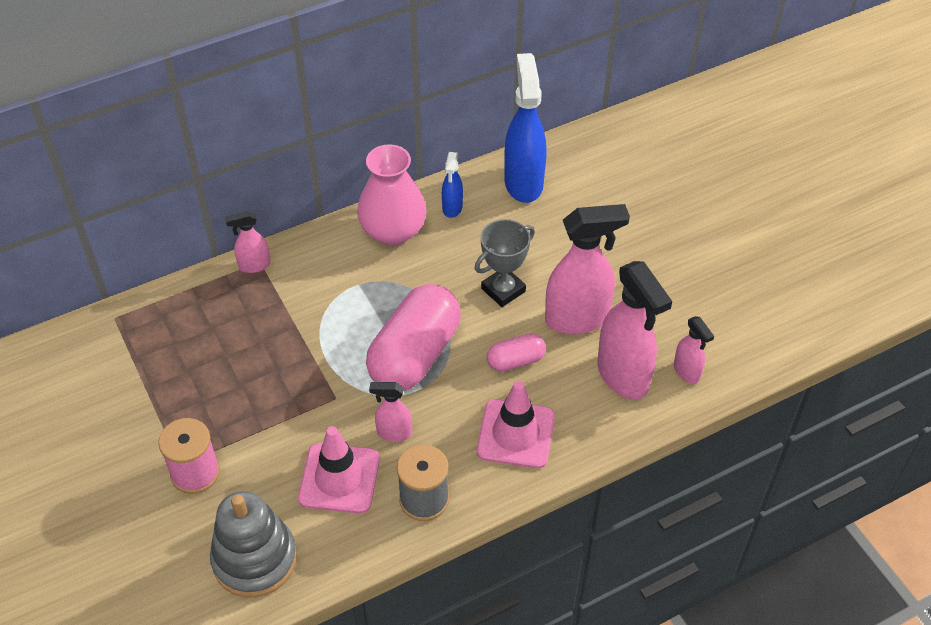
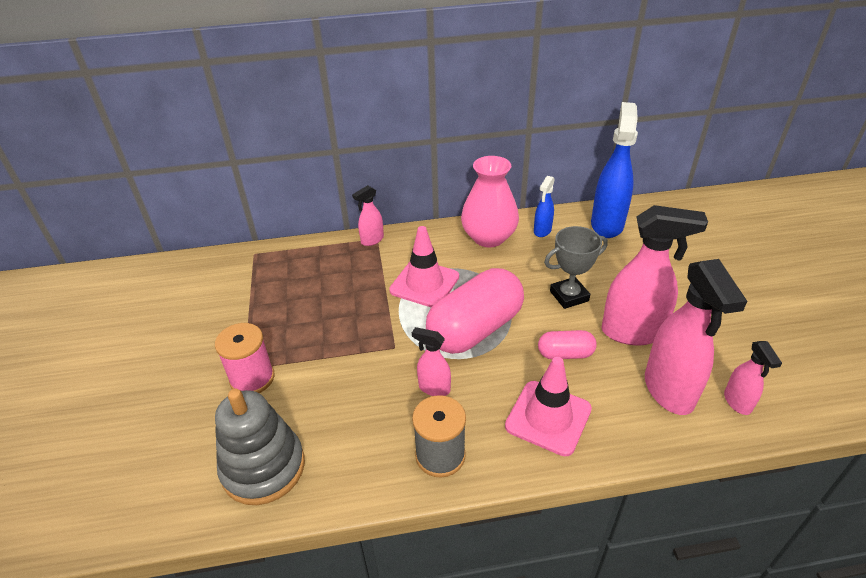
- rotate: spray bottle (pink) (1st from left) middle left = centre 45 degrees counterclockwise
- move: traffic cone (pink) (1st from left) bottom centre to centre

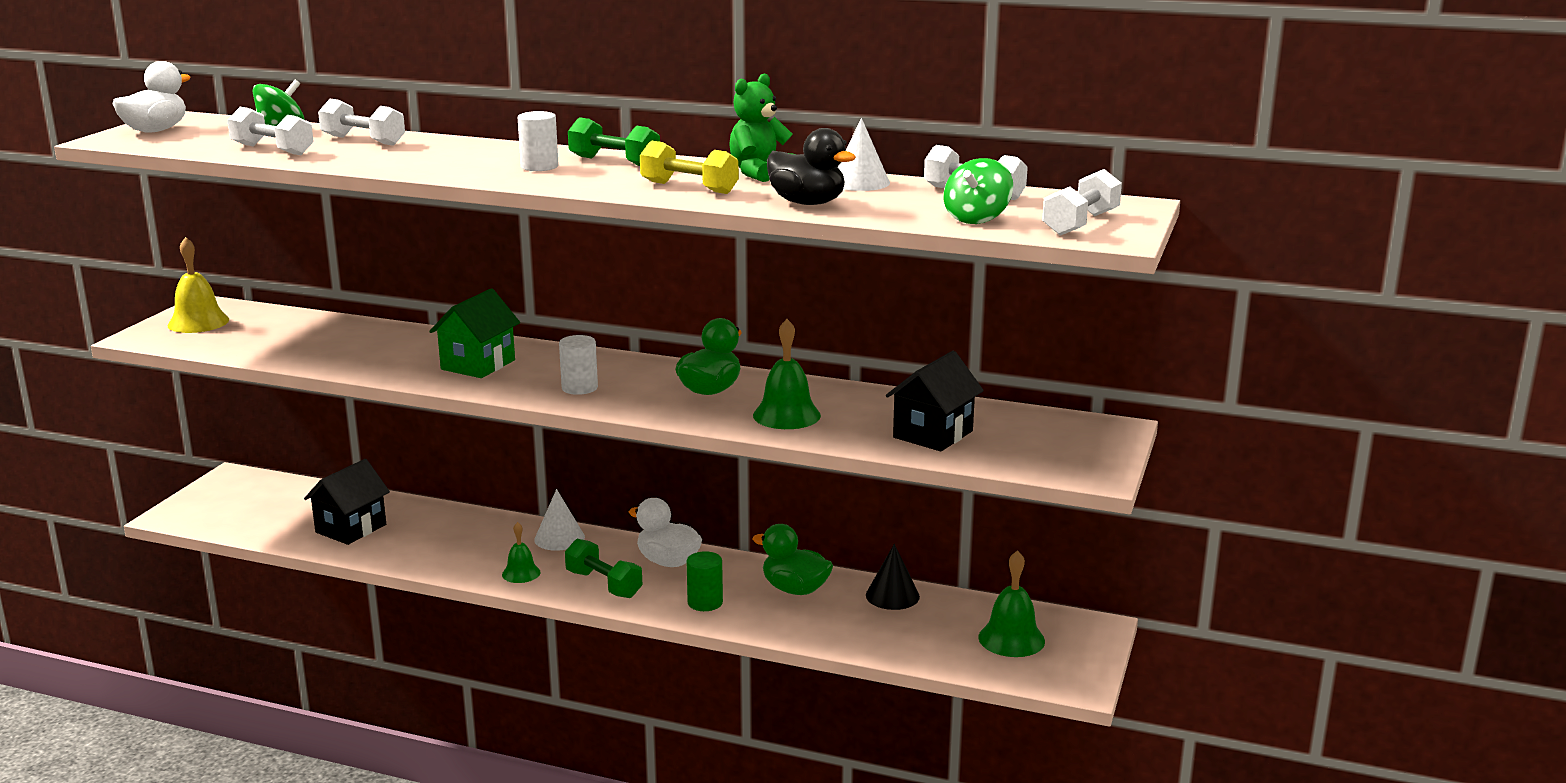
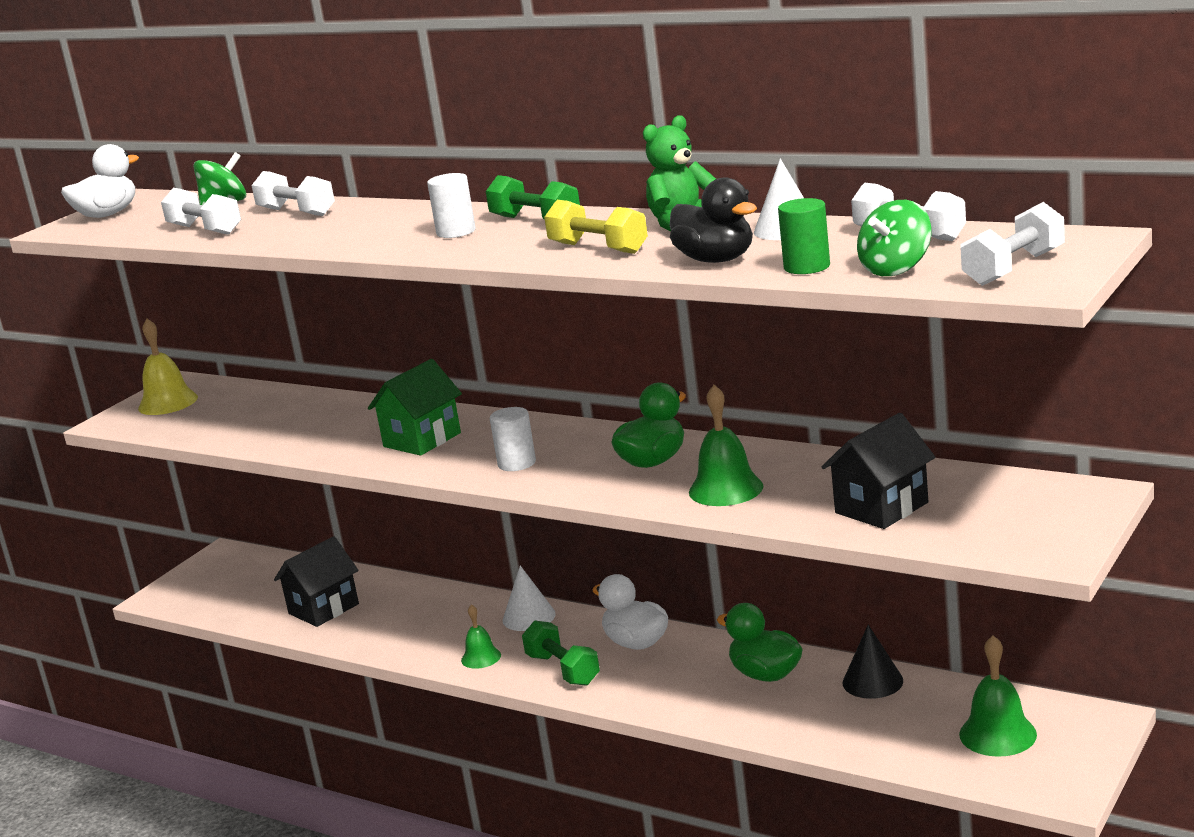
- move: cylinder (green) bottom centre to top right

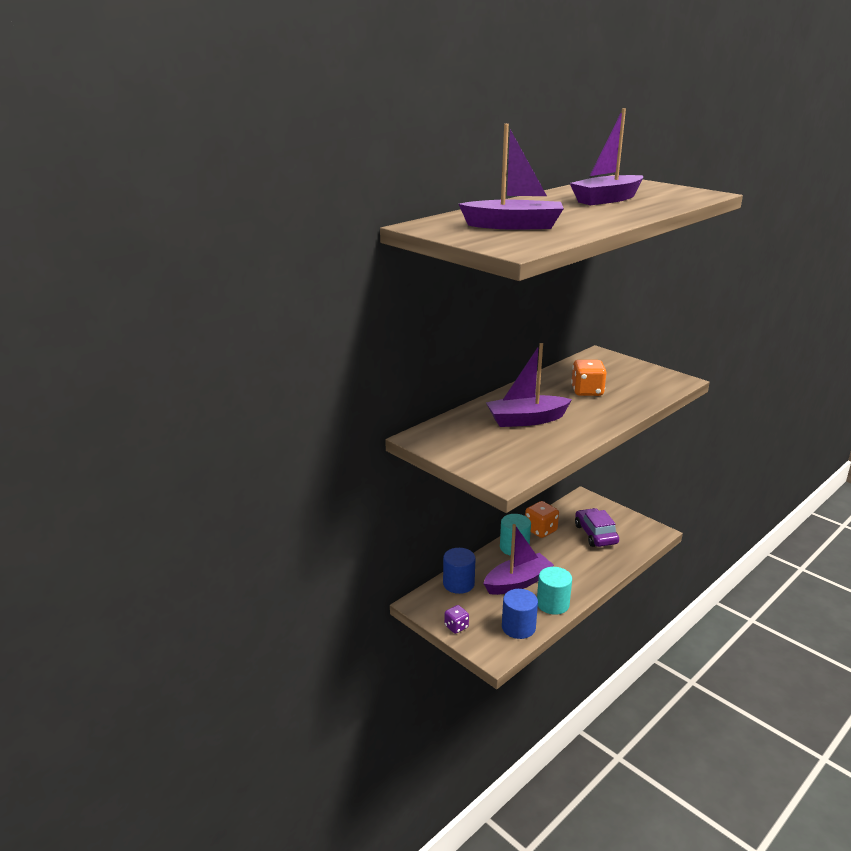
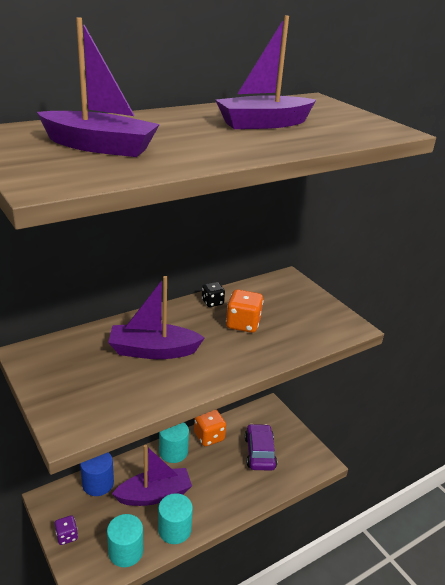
- recolor: cylinder (blue) (2nd from left) bottom centre to cylinder (turquoise) (1st from left) bottom left
- insert: dice (black) centre

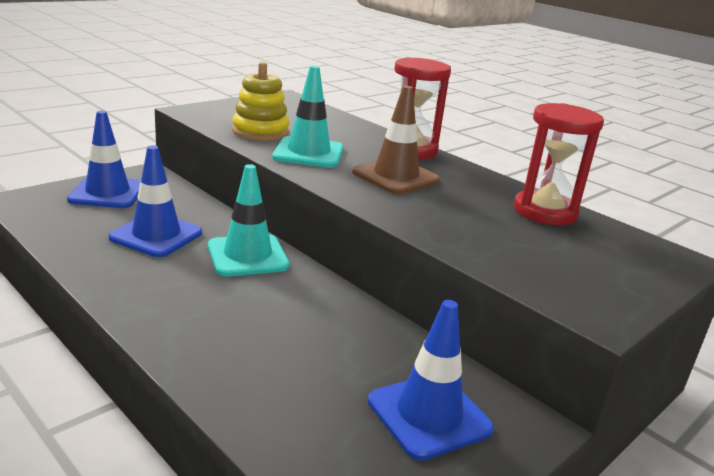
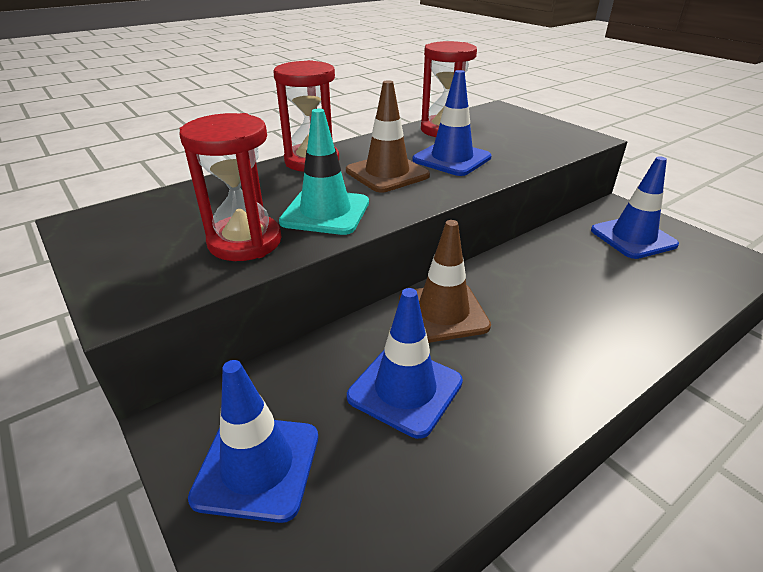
- replace: stacking toy (yellow) top centre to hourglass (red) (1st from left) top left
- recolor: traffic cone (turquoise) (1st from left) centre to traffic cone (brown) (2nd from left) centre
- insert: traffic cone (blue) (3rd from left) top centre

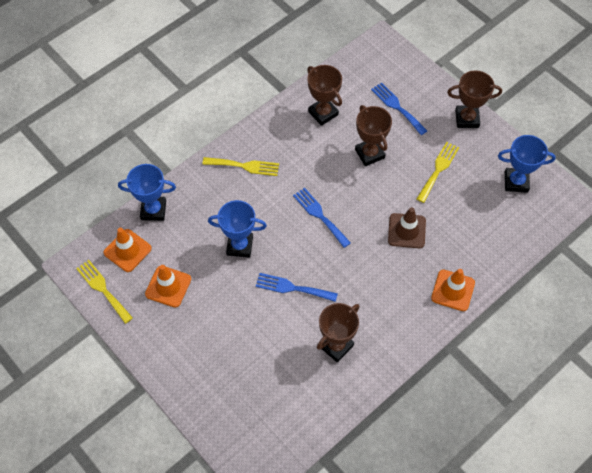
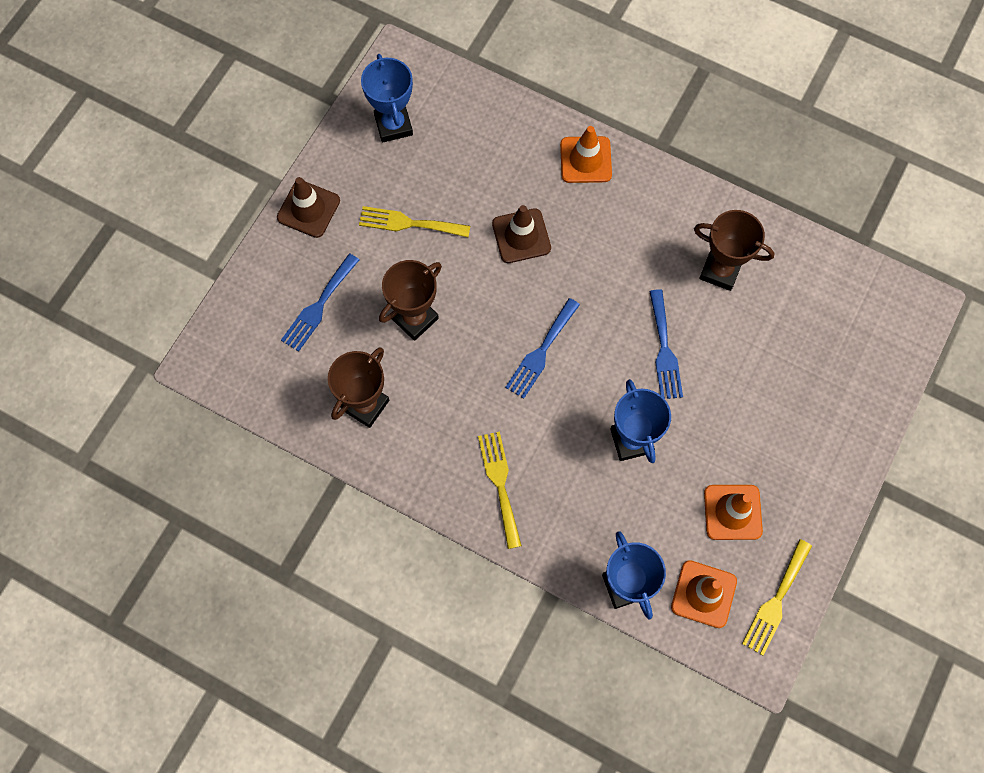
- replace: trophy (brown) (4th from left) top right to traffic cone (brown) (1st from left) top left

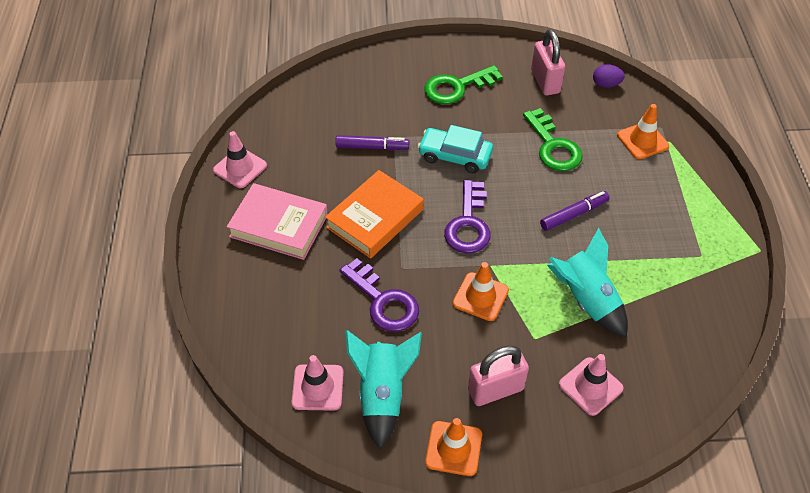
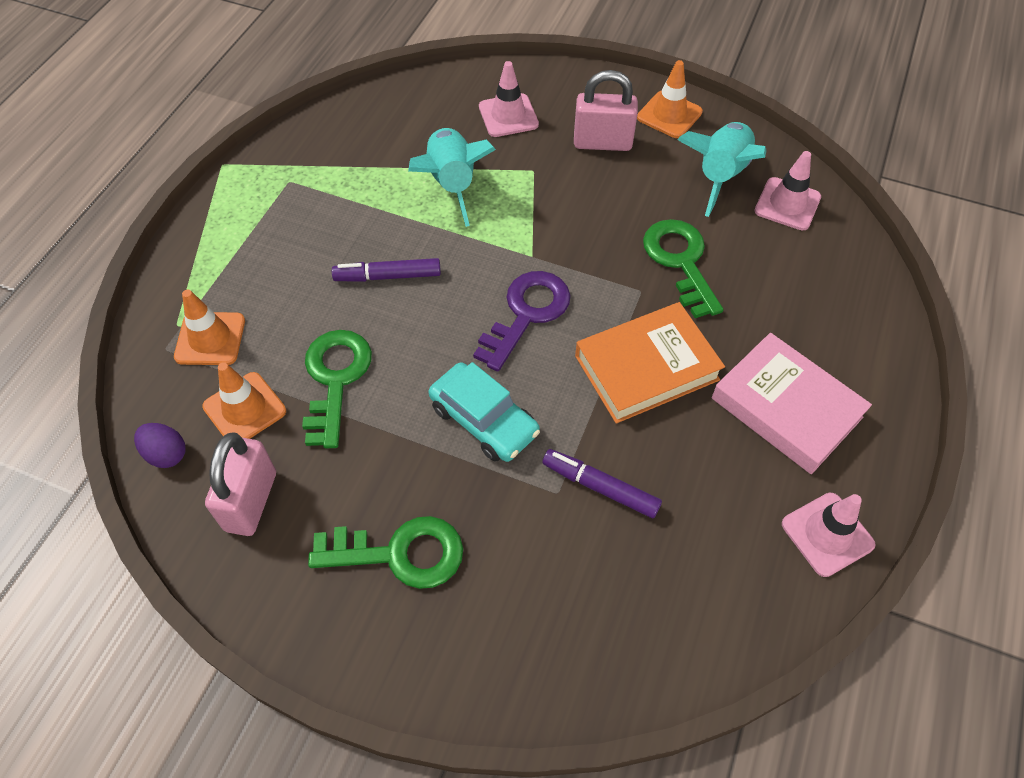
- move: traffic cone (orange) (2nd from left) centre to middle left
- recolor: key (purple) (1st from left) centre to key (green) (3rd from left) middle right

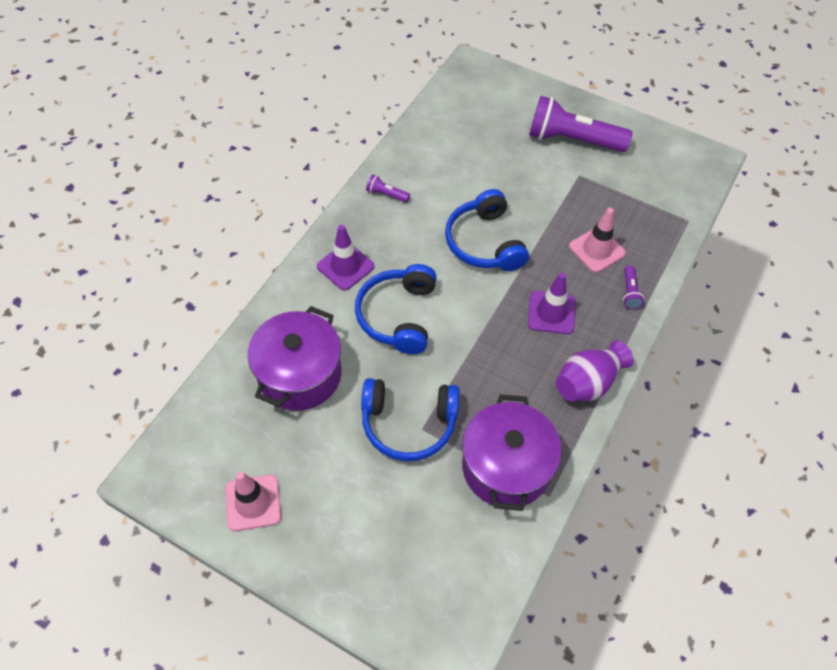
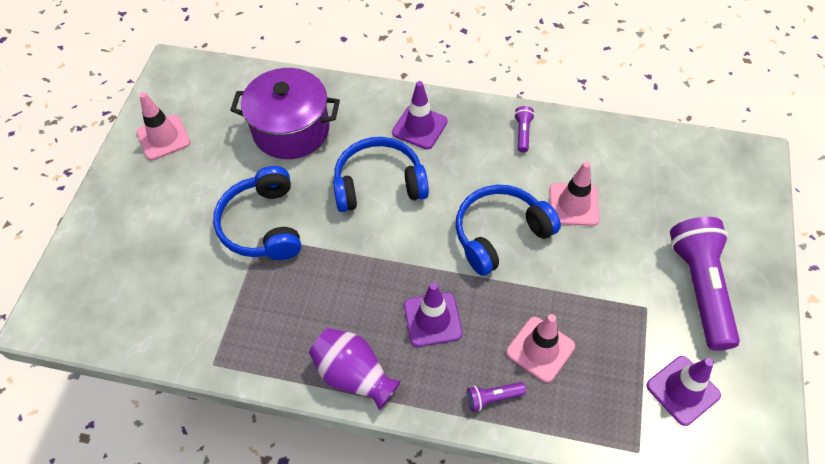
- insert: traffic cone (pink) (3rd from left) middle right
- insert: traffic cone (purple) (3rd from left) bottom right
- delete: pot (purple) (2nd from left) bottom centre

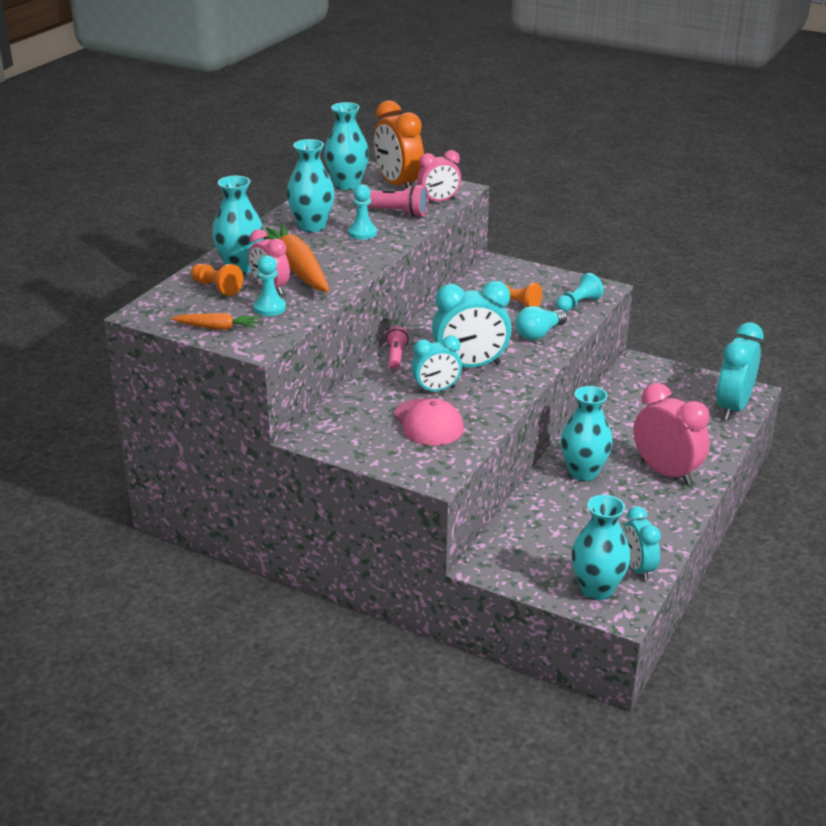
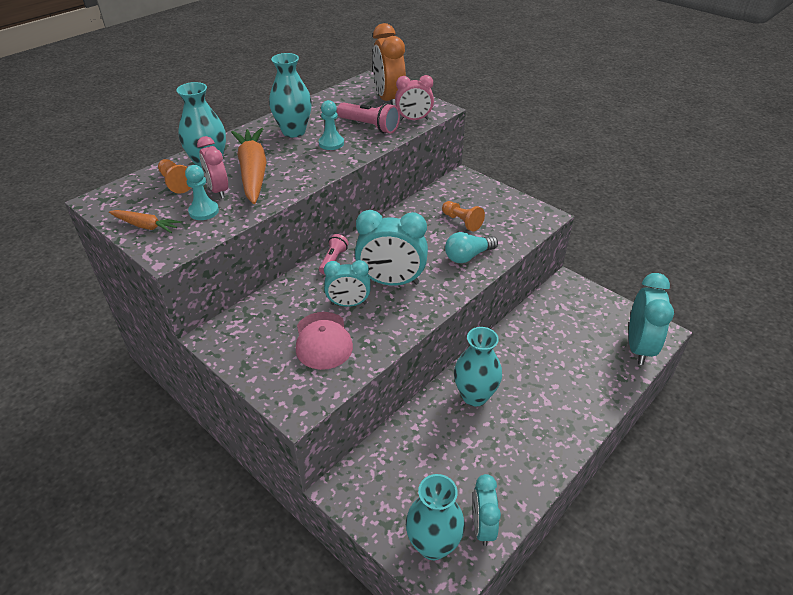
- rotate: clock (turquoise) (4th from left) middle right = middle right 150 degrees clockwise
- delete: vase (turquoise) (3rd from left) top centre
- delete: pawn (turquoise) (3rd from left) middle right
- delete: clock (pink) (3rd from left) middle right

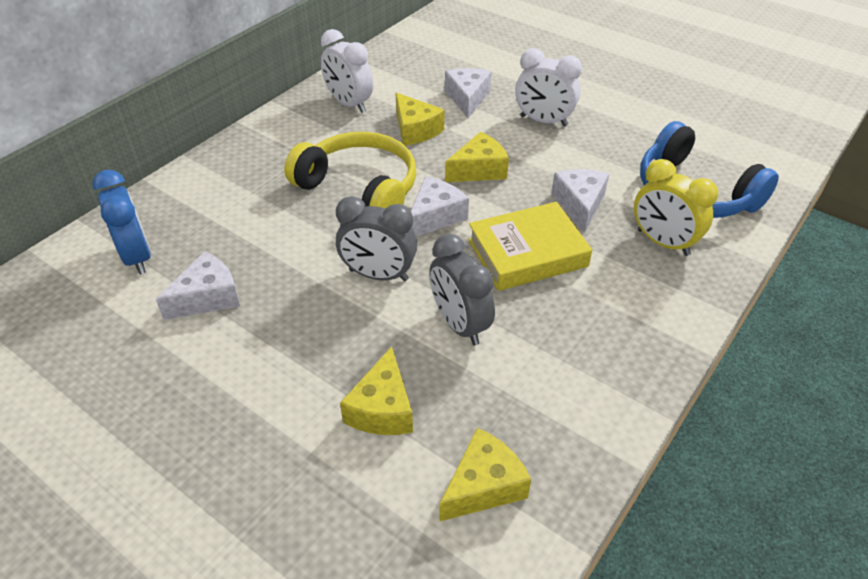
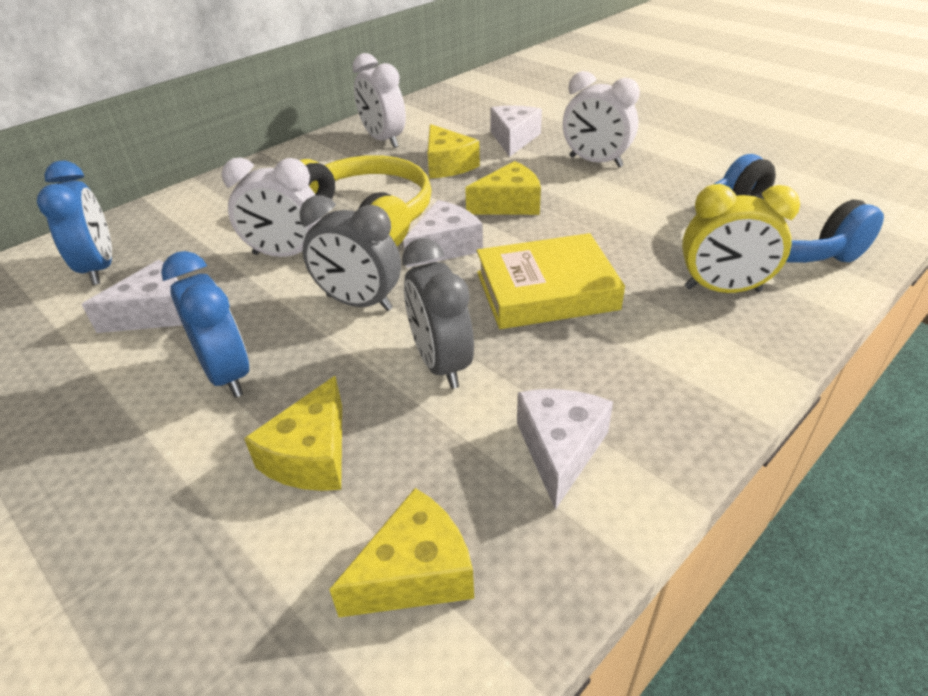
- insert: clock (blue) (2nd from left) middle left
- insert: clock (white) (1st from left) top left
- move: cheese (white) (4th from left) middle right to centre
- rotate: clock (yellow) middle right = middle right 45 degrees counterclockwise

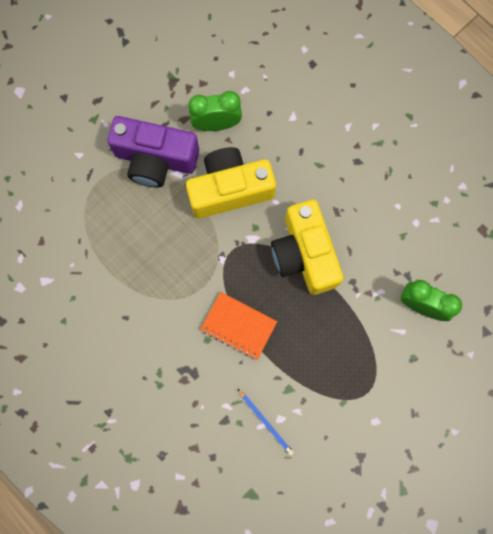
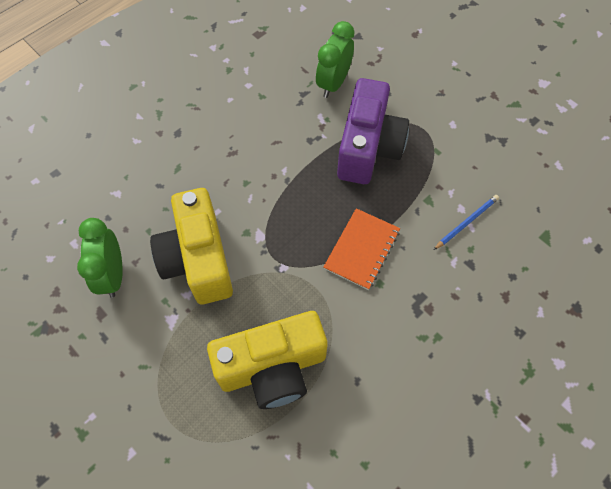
- move: camera (yellow) (2nd from left) centre to bottom centre
- move: camera (purple) top left to top centre

